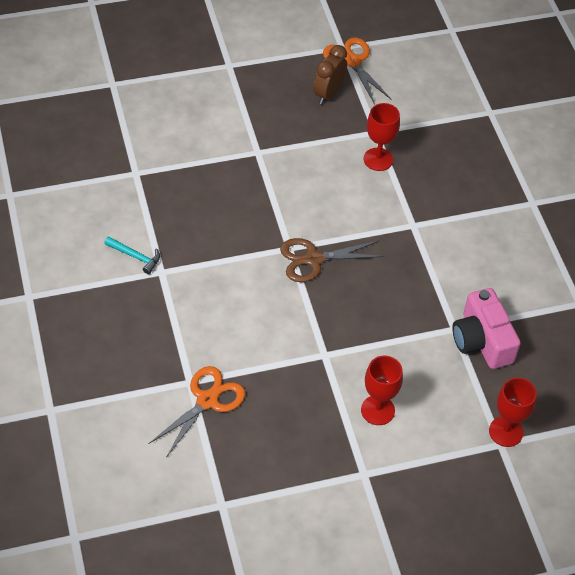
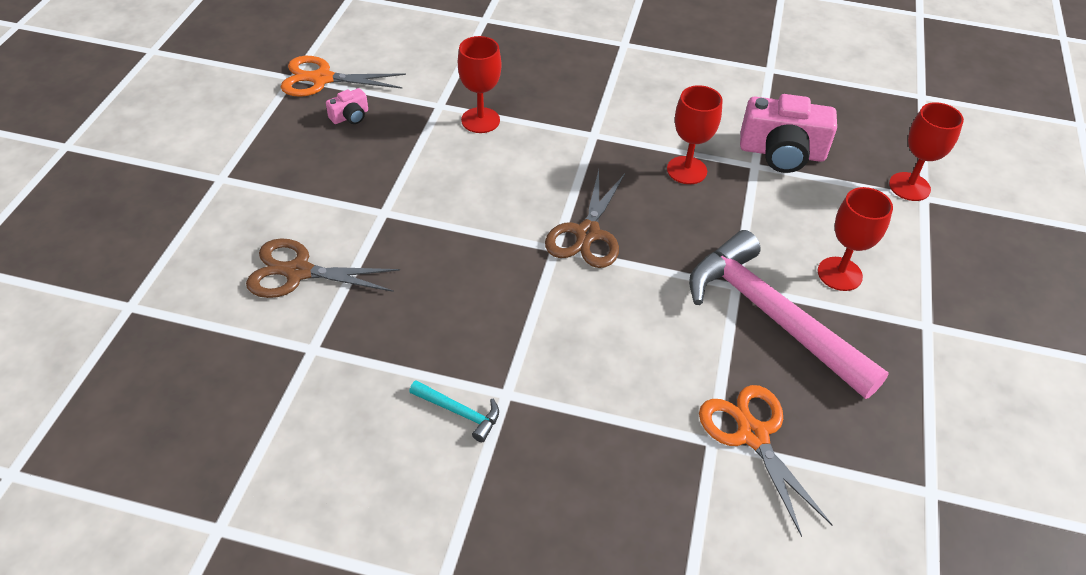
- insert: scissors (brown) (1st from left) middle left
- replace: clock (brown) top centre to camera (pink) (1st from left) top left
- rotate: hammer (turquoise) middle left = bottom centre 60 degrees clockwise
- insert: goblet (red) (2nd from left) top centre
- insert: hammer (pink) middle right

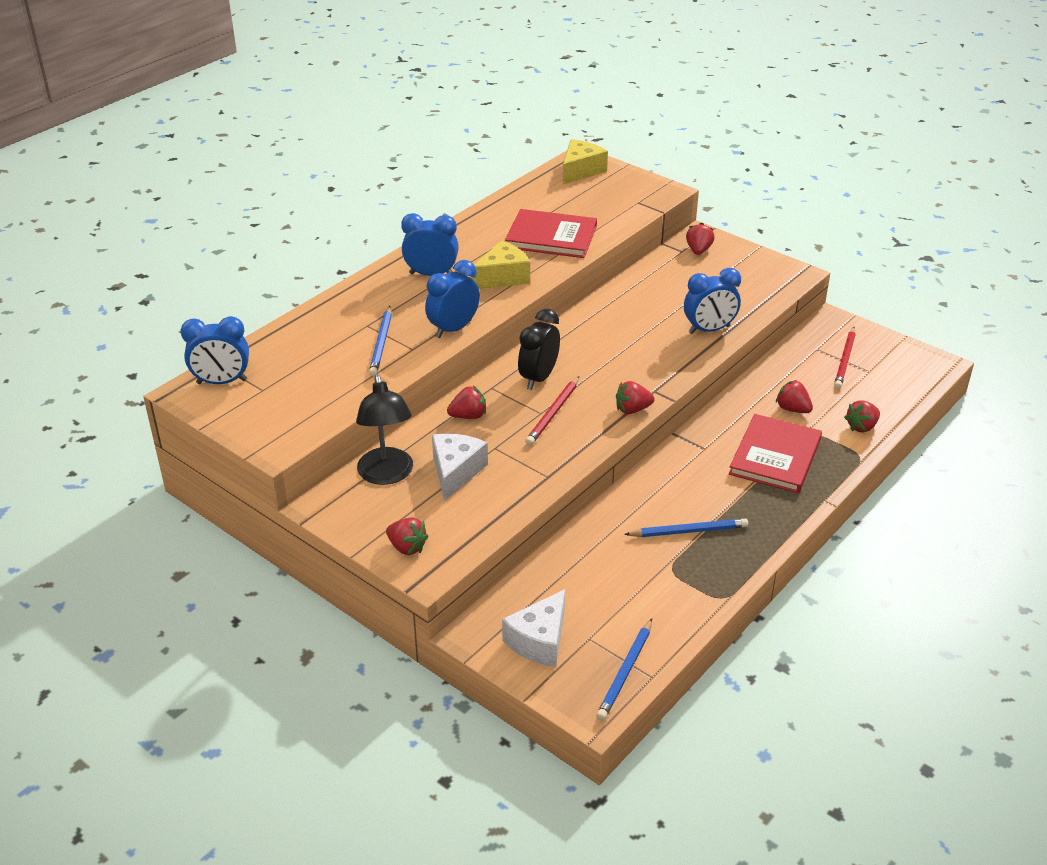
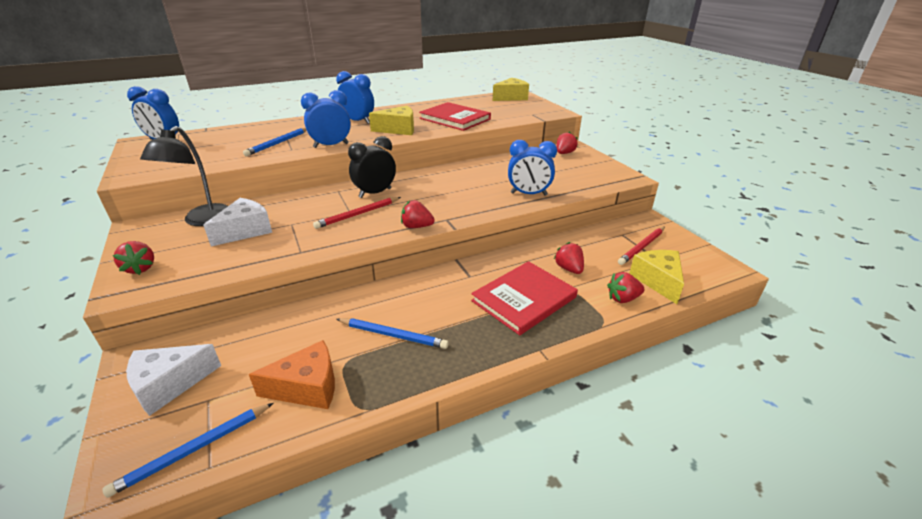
- insert: cheese (orange) bottom left
- insert: cheese (yellow) (3rd from left) middle right
- delete: strawberry (red) (2nd from left) centre

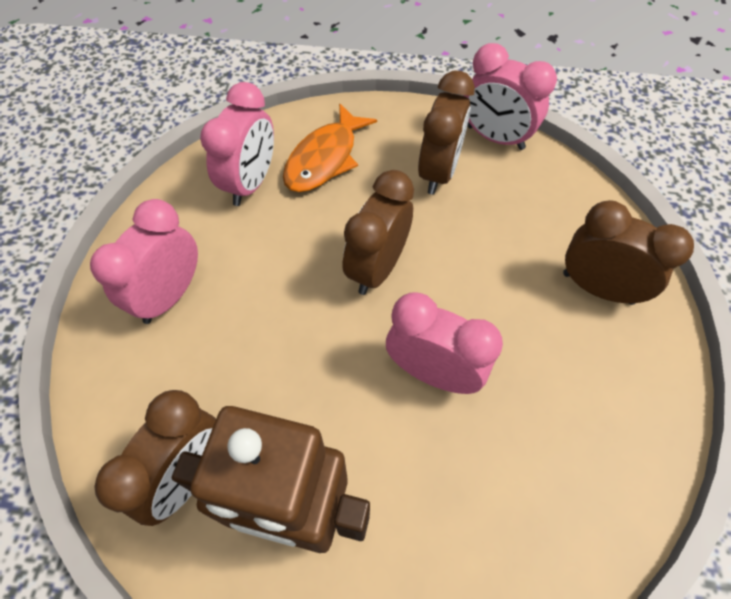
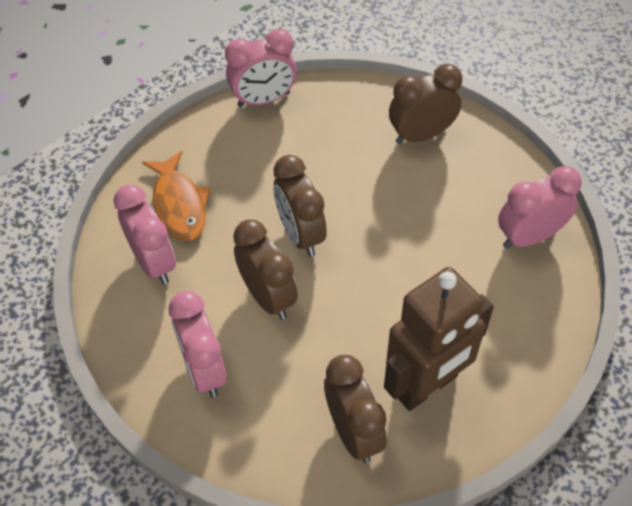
- move: clock (brown) (3rd from left in the first image) top centre to clock (brown) (1st from left) centre
- move: clock (pink) (3rd from left in the first image) centre to clock (pink) (4th from left) middle right

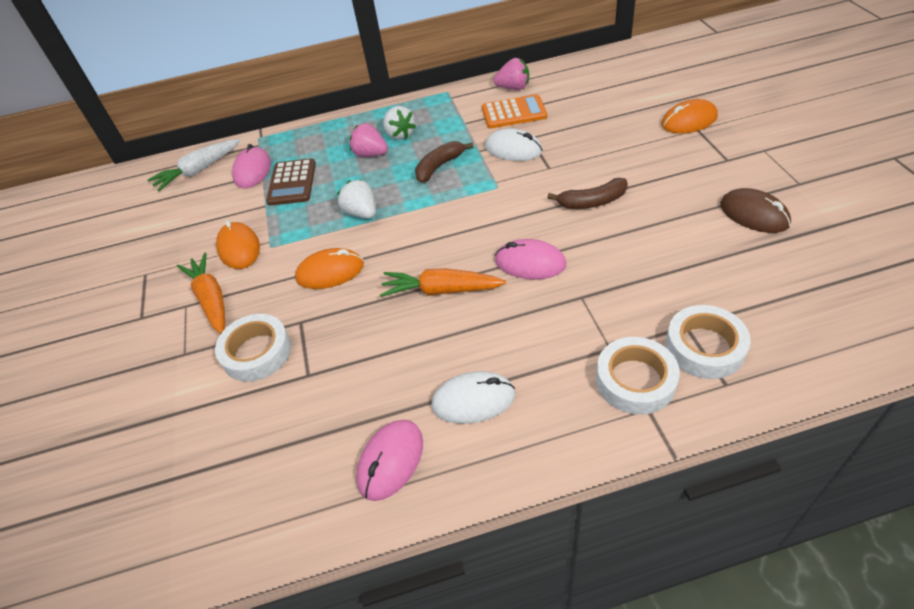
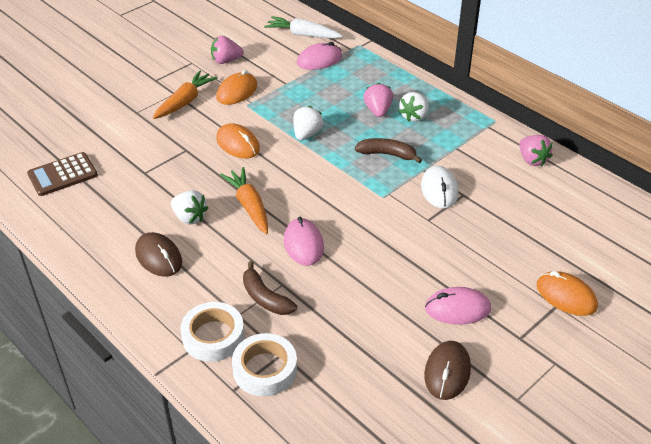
- move: calculator (brown) top left to middle left
- recolor: mouse (white) (1st from left) centre to mouse (brown) (1st from left) middle left
- insert: strawberry (white) (1st from left) middle left
- insert: strawberry (pink) (1st from left) top centre
- move: banana (brown) (2nd from left in the first image) top centre to banana (brown) (1st from left) centre
- move: mouse (pink) (2nd from left in the first image) bottom centre to mouse (pink) (3rd from left) bottom right
- delete: tape (white) (1st from left) middle left
- delete: calculator (orange) top centre

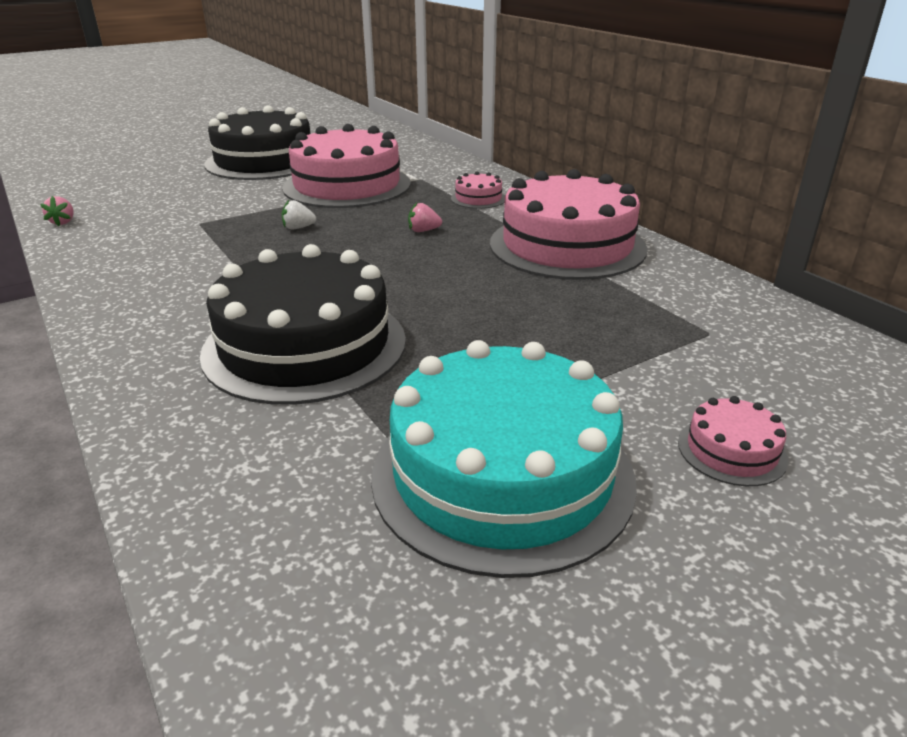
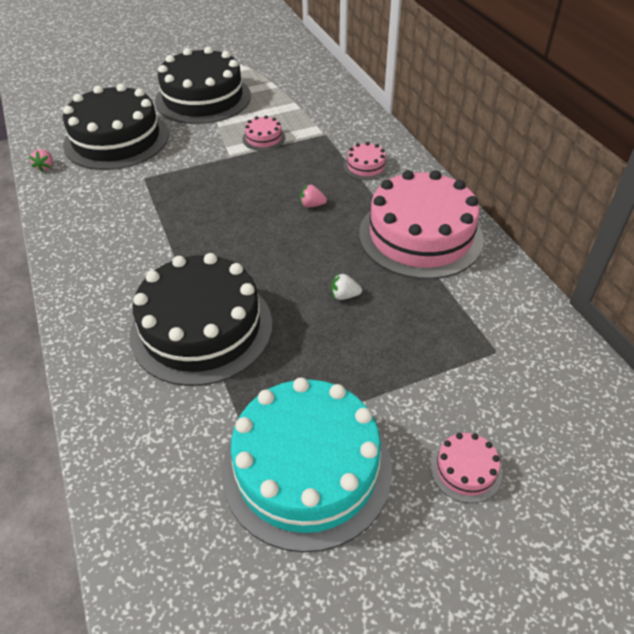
- insert: cake (black) (1st from left) top left
- resize: cake (pink) (1st from left) top centre = top centre x0.42
- move: strawberry (white) top left to centre

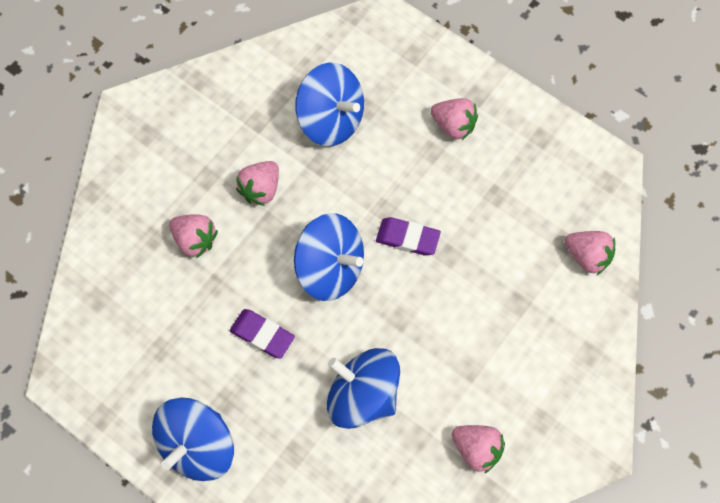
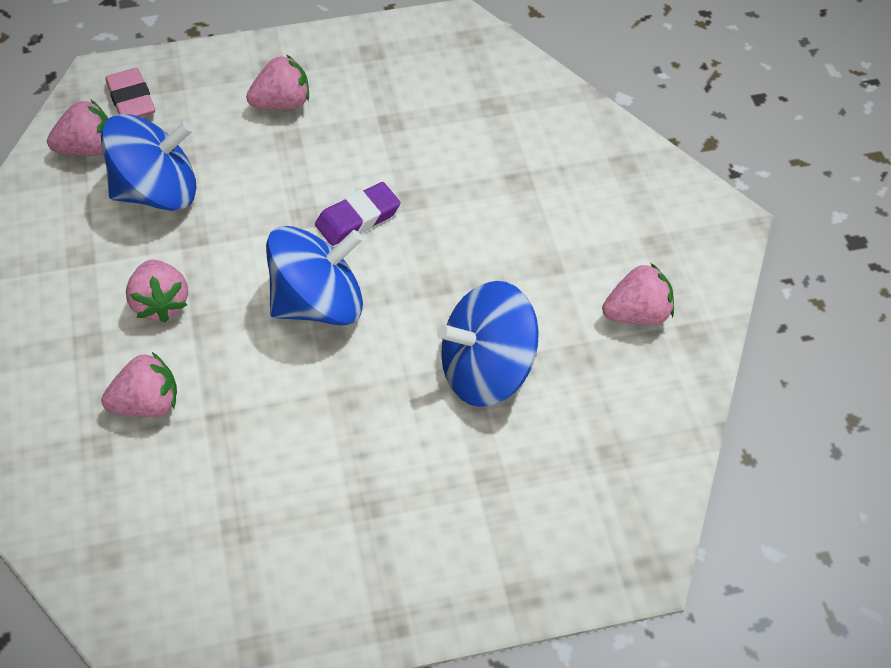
- move: strawberry (pink) (5th from left in the first image) middle right to strawberry (pink) (1st from left) top left
- insert: eraser (pink) top left
- delete: spinning top (blue) (1st from left) bottom left
- delete: eraser (purple) (1st from left) centre

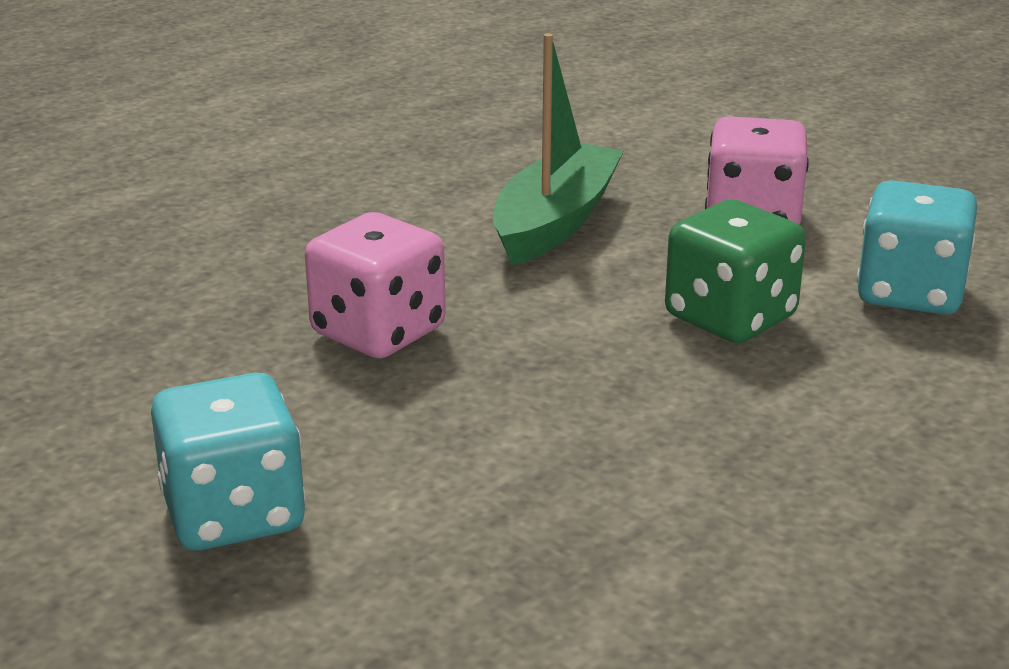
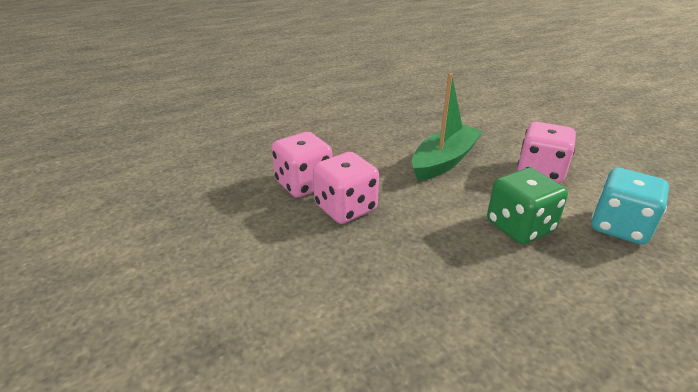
- insert: dice (pink) (1st from left) centre
- delete: dice (turquoise) (1st from left) bottom left

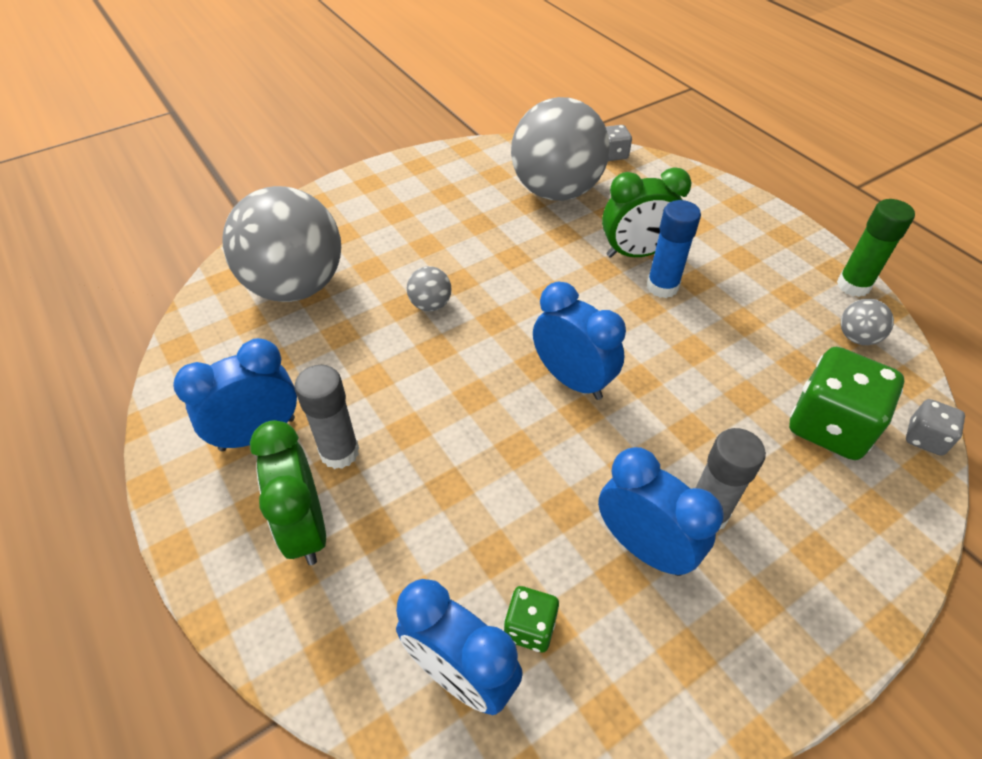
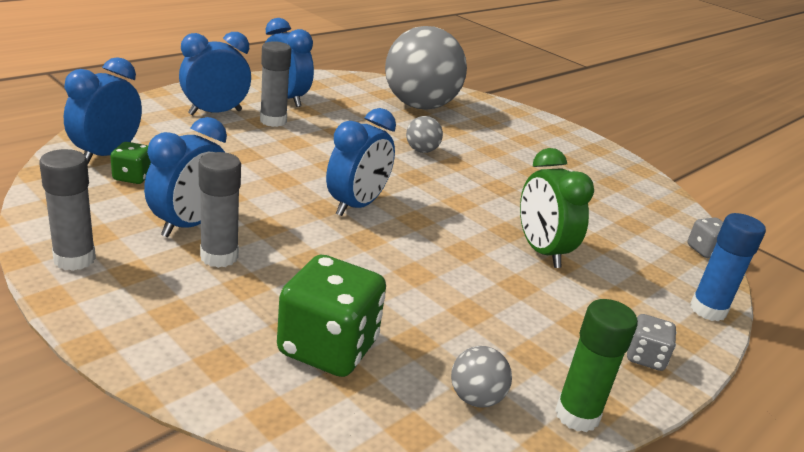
- insert: glue stick (grey) (1st from left) middle left
- recolor: clock (green) (1st from left) middle left to clock (blue) (3rd from left) top left
- move: dice (grey) (2nd from left in the first image) middle right to dice (grey) (1st from left) bottom right
- move: glue stick (blue) top right to middle right
- delete: ball (grey) (3rd from left) top centre

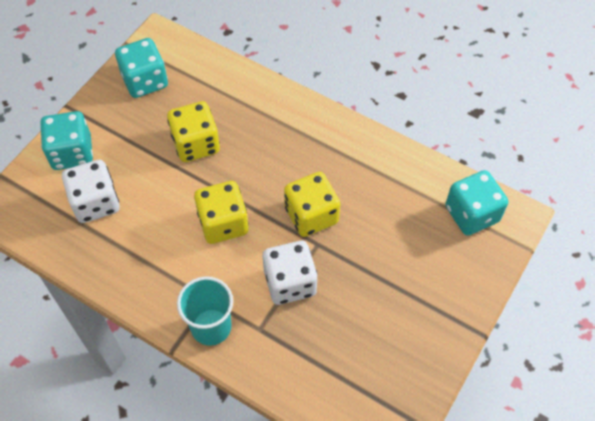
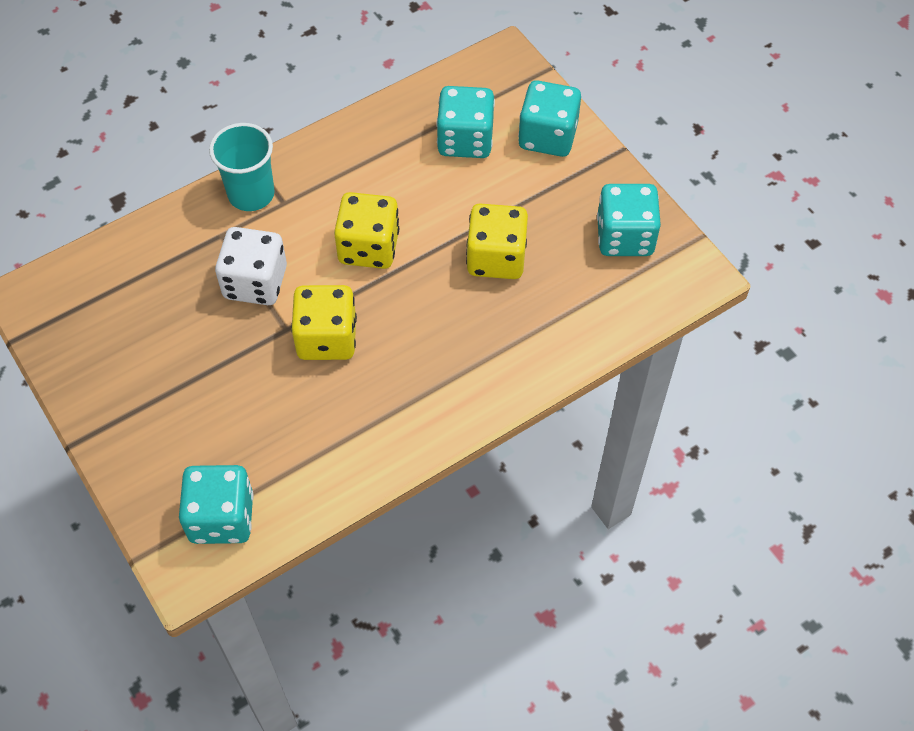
- recolor: dice (white) (1st from left) middle left to dice (turquoise) (2nd from left) top centre

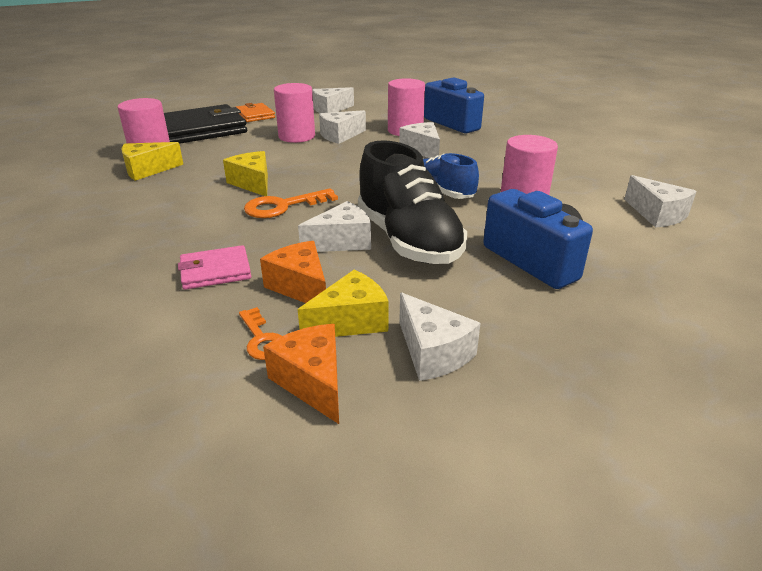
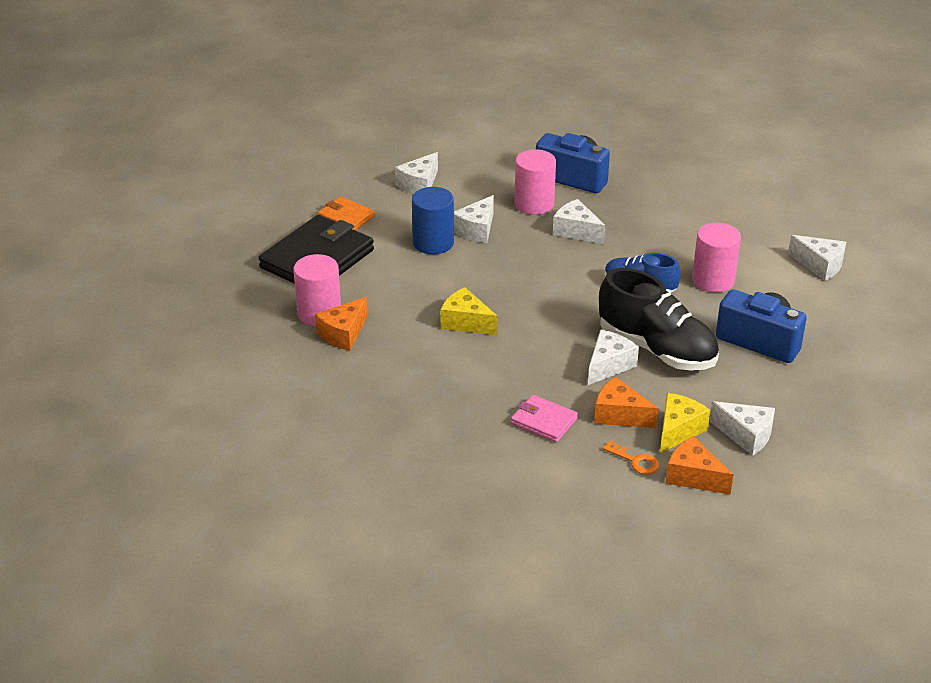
- recolor: cheese (yellow) (1st from left) top left to cheese (orange) (1st from left) centre
- recolor: cylinder (pink) (2nd from left) top centre to cylinder (blue) top centre
- rotate: wallet (pink) middle left = centre 75 degrees clockwise
- delete: key (orange) (2nd from left) centre

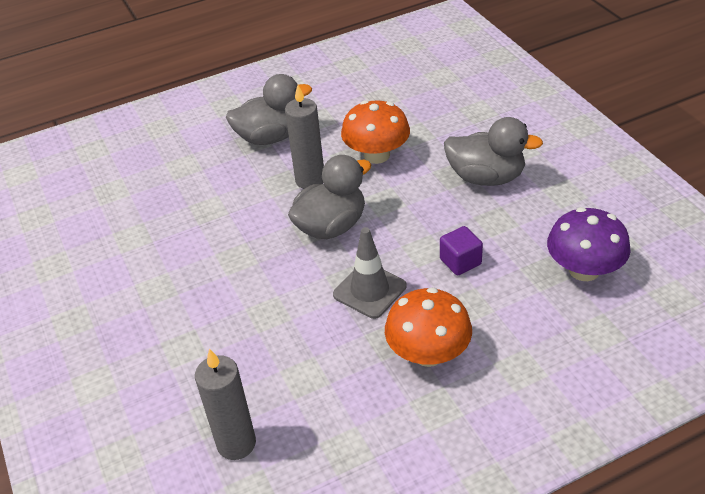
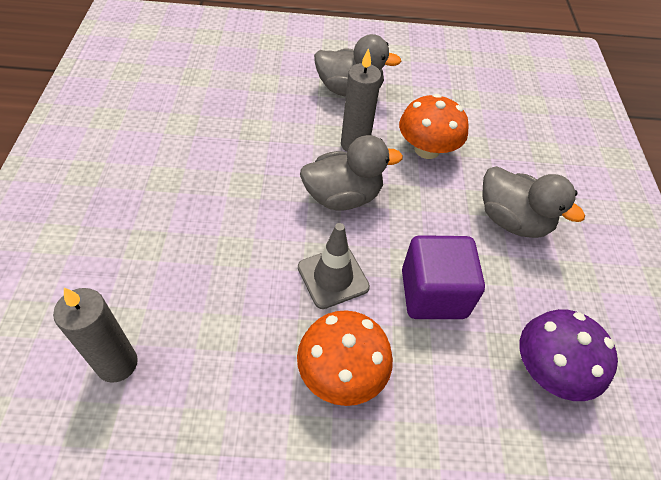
- resize: cube (purple) centre = middle right x1.84

